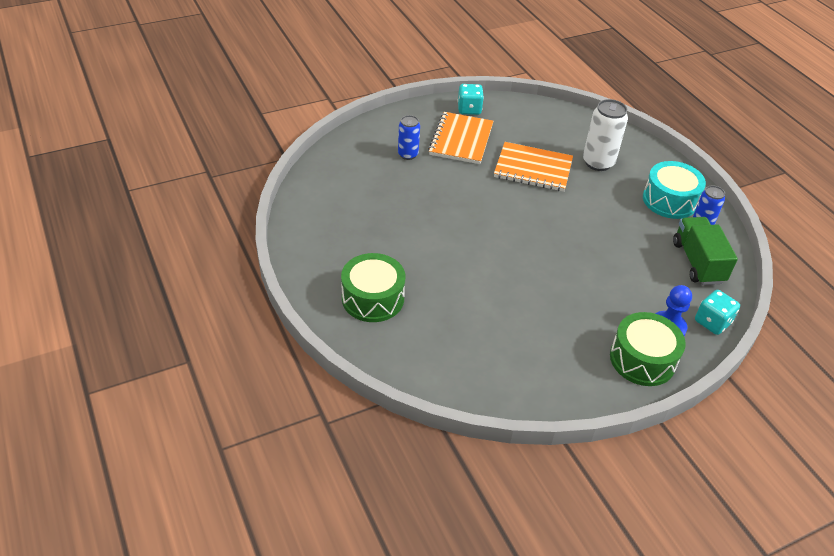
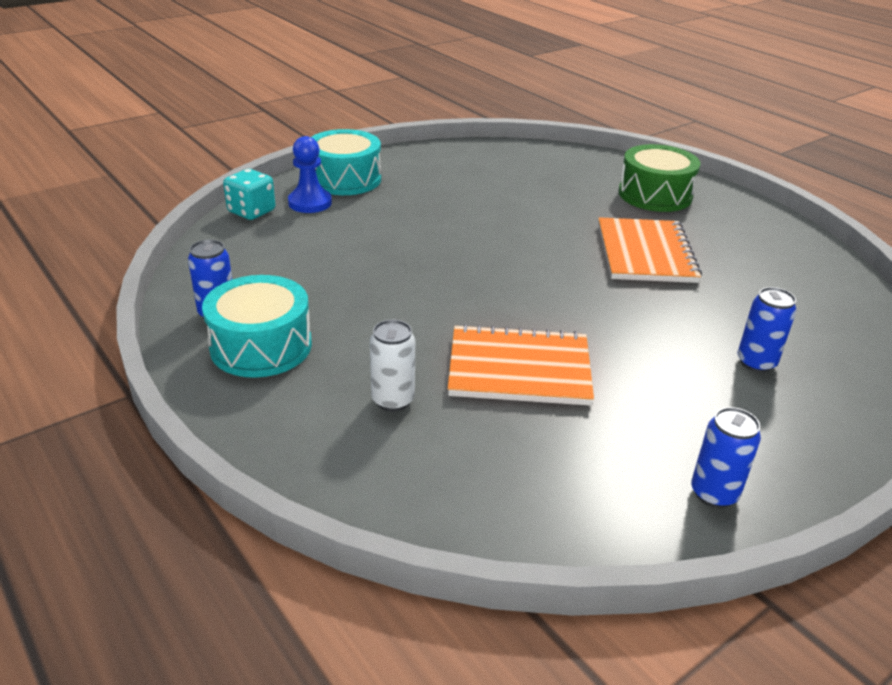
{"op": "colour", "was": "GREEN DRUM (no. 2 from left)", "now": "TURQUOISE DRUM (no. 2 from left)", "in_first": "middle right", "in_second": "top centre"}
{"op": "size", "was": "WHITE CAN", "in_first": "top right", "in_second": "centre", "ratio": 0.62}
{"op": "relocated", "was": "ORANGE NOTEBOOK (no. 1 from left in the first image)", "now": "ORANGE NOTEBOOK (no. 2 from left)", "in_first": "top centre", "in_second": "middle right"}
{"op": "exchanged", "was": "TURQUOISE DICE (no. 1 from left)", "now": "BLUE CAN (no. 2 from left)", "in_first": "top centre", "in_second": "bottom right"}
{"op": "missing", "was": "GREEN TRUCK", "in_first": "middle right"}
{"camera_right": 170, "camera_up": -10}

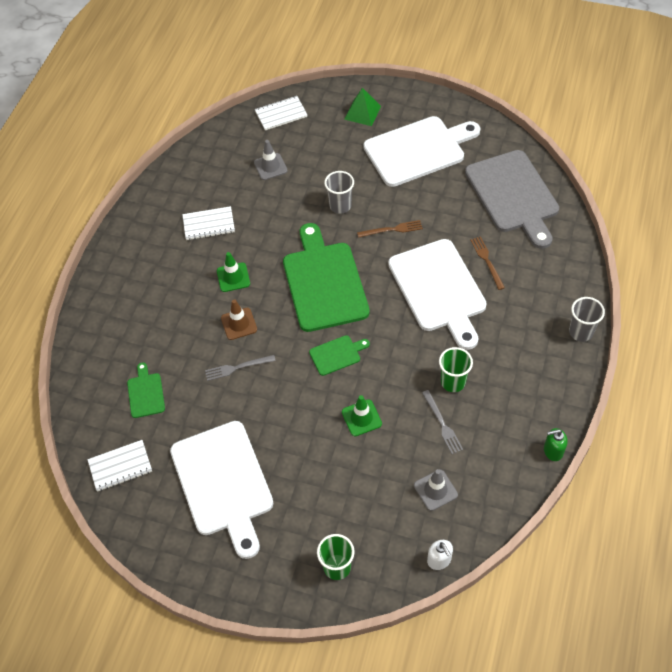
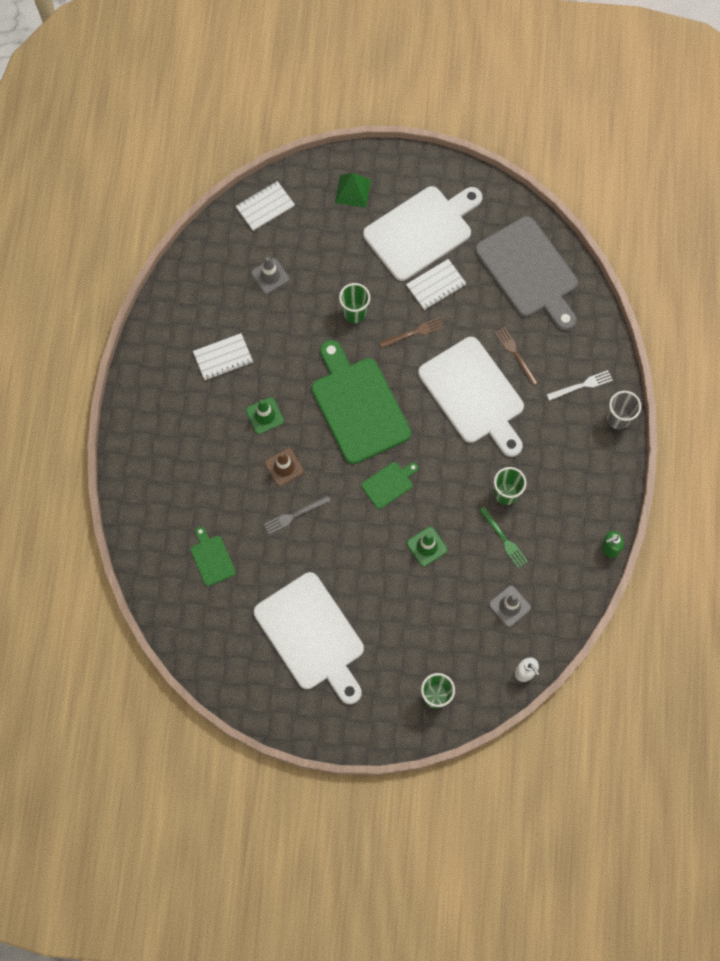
{"op": "colour", "was": "GREY CUP (no. 1 from left)", "now": "GREEN CUP (no. 1 from left)", "in_first": "top centre", "in_second": "top centre"}
{"op": "relocated", "was": "WHITE NOTEBOOK (no. 1 from left in the first image)", "now": "WHITE NOTEBOOK (no. 3 from left)", "in_first": "bottom left", "in_second": "top centre"}
{"op": "colour", "was": "GREY FORK (no. 2 from left)", "now": "GREEN FORK", "in_first": "centre", "in_second": "middle right"}
{"op": "appeared", "now": "WHITE FORK", "in_second": "middle right"}
{"camera_right": -15, "camera_up": 15}

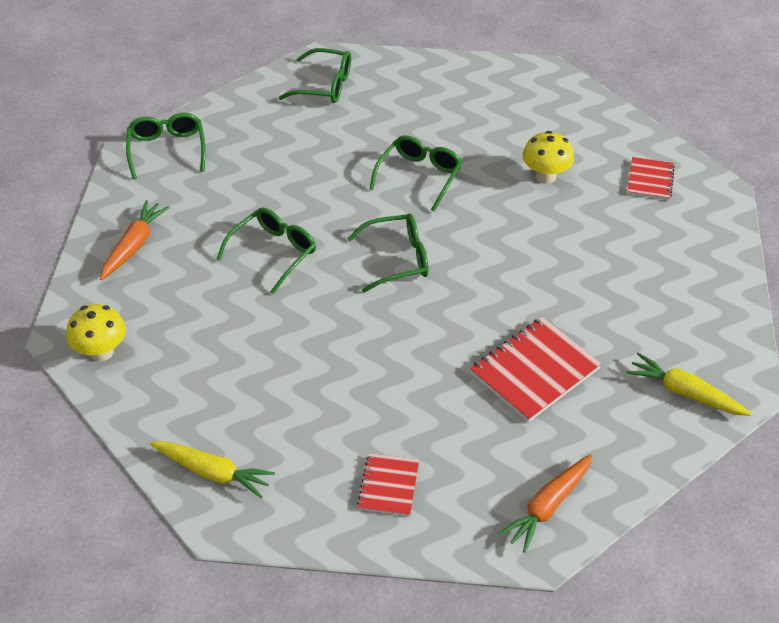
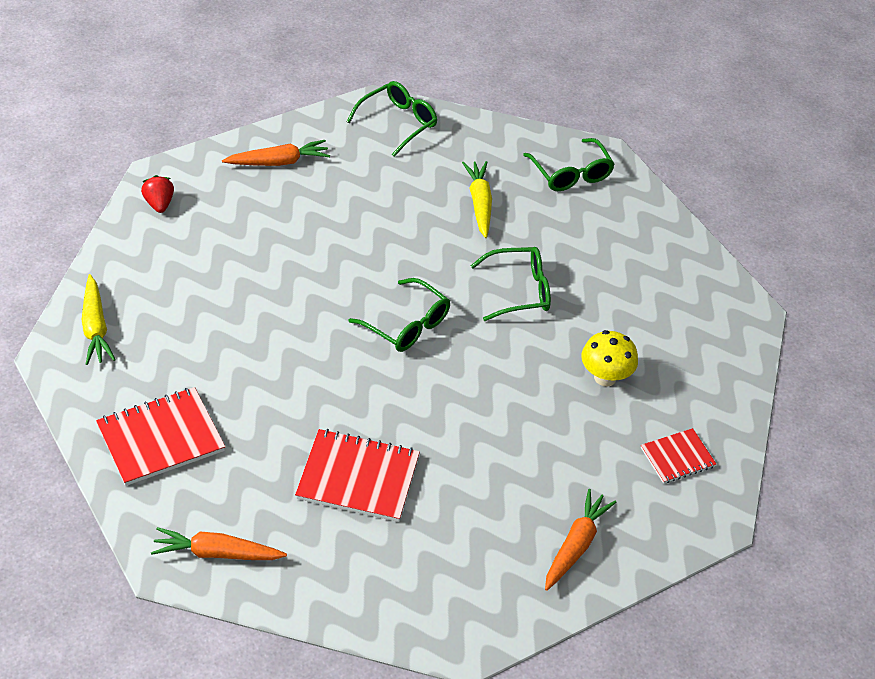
{"op": "size", "was": "RED NOTEBOOK (no. 1 from left)", "in_first": "bottom centre", "in_second": "middle left", "ratio": 1.71}
{"op": "exchanged", "was": "YELLOW MUSHROOM (no. 1 from left)", "now": "RED STRAWBERRY", "in_first": "middle left", "in_second": "top left"}
{"op": "relocated", "was": "YELLOW CARROT (no. 2 from left)", "in_first": "middle right", "in_second": "top centre"}
{"op": "appeared", "now": "ORANGE CARROT (no. 3 from left)", "in_second": "bottom centre"}
{"op": "missing", "was": "GREEN GLASSES (no. 2 from left)", "in_first": "centre"}
{"camera_right": 50, "camera_up": 0}

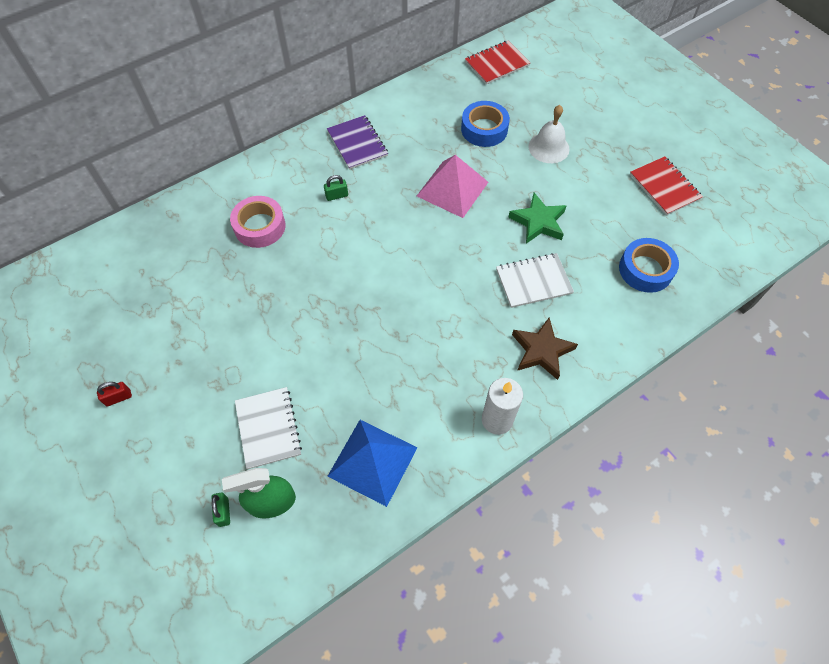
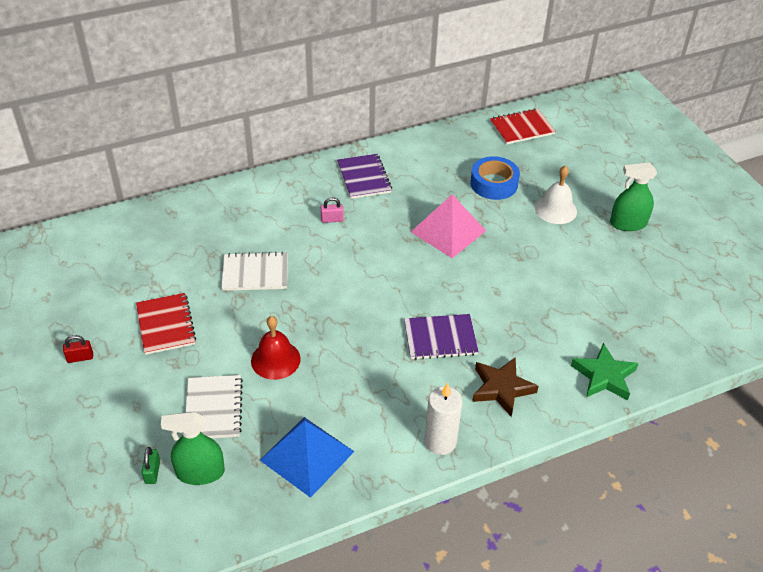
{"op": "relocated", "was": "RED NOTEBOOK (no. 2 from left in the first image)", "now": "RED NOTEBOOK (no. 1 from left)", "in_first": "top right", "in_second": "middle left"}
{"op": "relocated", "was": "WHITE NOTEBOOK (no. 2 from left)", "in_first": "centre", "in_second": "middle left"}
{"op": "appeared", "now": "RED BELL", "in_second": "centre"}
{"op": "colour", "was": "GREEN PADLOCK (no. 2 from left)", "now": "PINK PADLOCK", "in_first": "top centre", "in_second": "centre"}
{"op": "appeared", "now": "PURPLE NOTEBOOK (no. 2 from left)", "in_second": "centre"}
{"op": "relocated", "was": "GREEN STAR", "in_first": "top centre", "in_second": "middle right"}
{"op": "appeared", "now": "GREEN SPRAY BOTTLE (no. 2 from left)", "in_second": "middle right"}
{"op": "missing", "was": "PINK TAPE", "in_first": "middle left"}
{"op": "missing", "was": "BLUE TAPE (no. 2 from left)", "in_first": "middle right"}
{"camera_right": 10, "camera_up": -15}

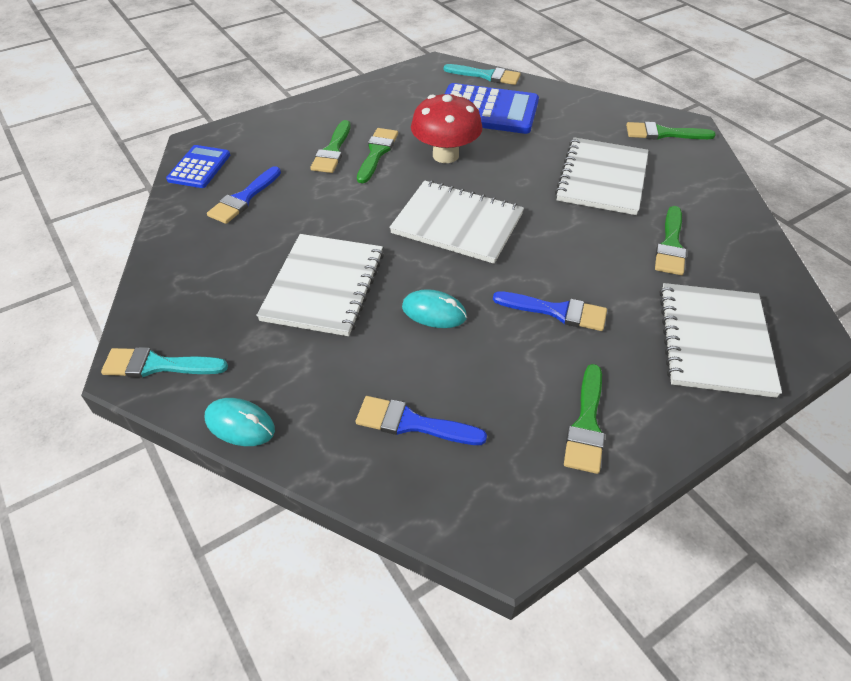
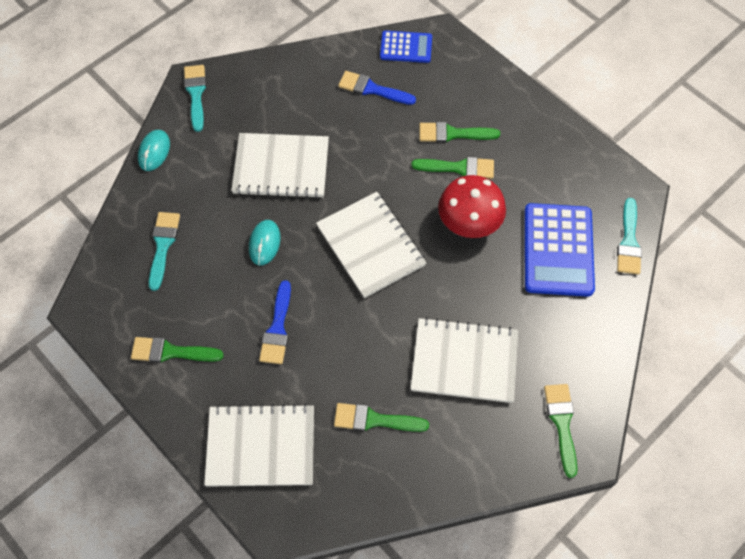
{"op": "colour", "was": "BLUE BRUSH (no. 2 from left)", "now": "TURQUOISE BRUSH (no. 1 from left)", "in_first": "centre", "in_second": "middle left"}
{"op": "spun", "was": "WHITE NOTEBOOK (no. 2 from left in the first image)", "in_first": "top centre", "in_second": "centre", "clockwise": -45}
{"camera_right": 80, "camera_up": 15}

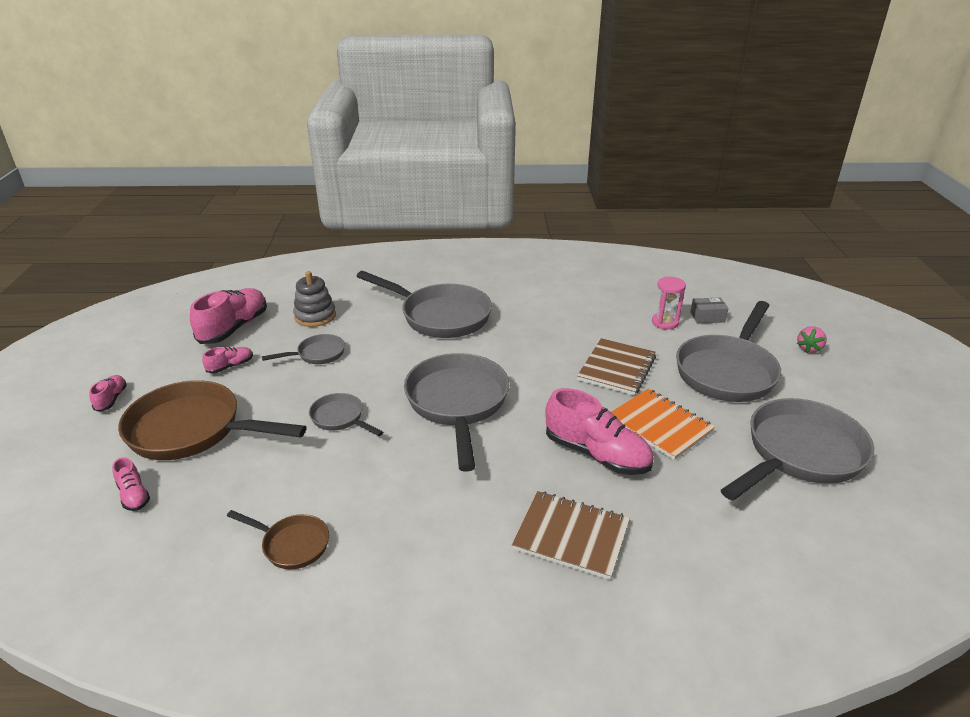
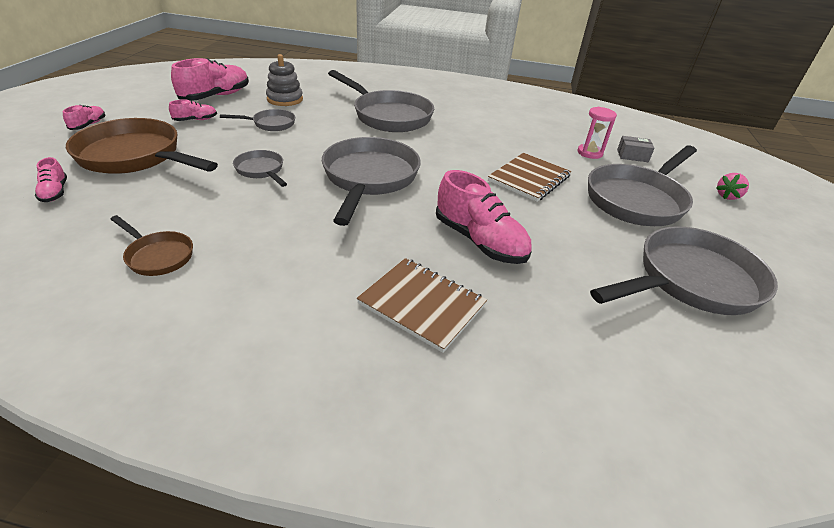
{"op": "missing", "was": "ORANGE NOTEBOOK", "in_first": "middle right"}
{"camera_right": 10, "camera_up": 5}

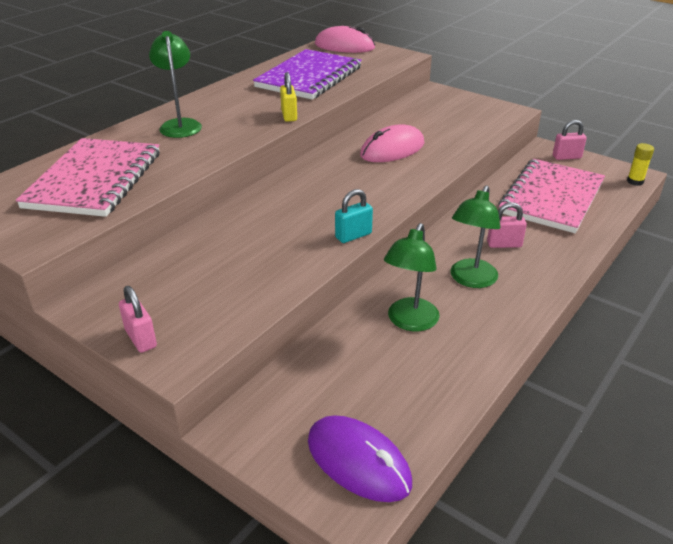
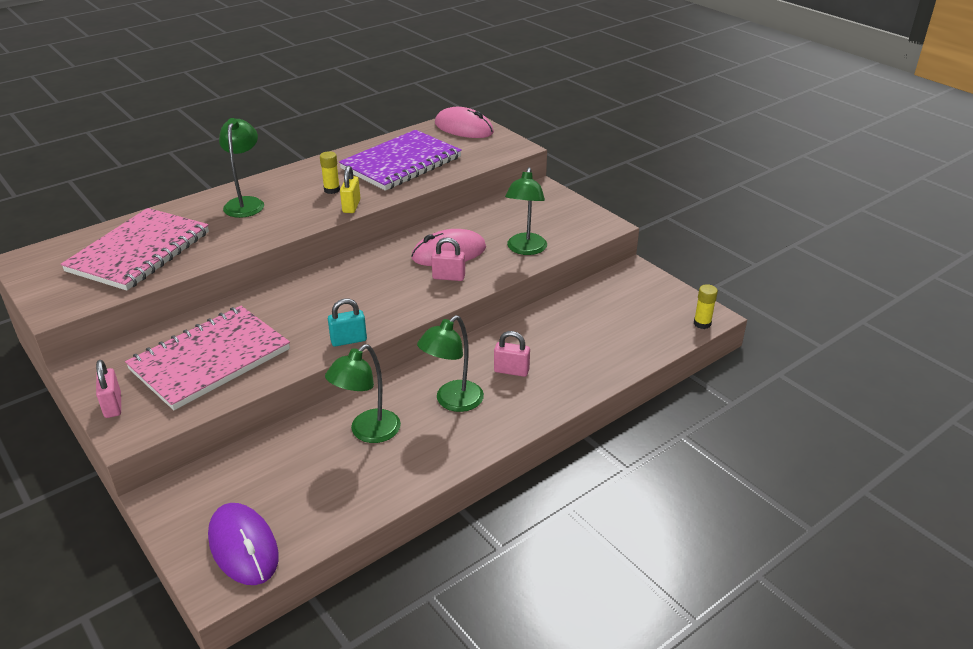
{"op": "relocated", "was": "PINK NOTEBOOK (no. 2 from left)", "in_first": "middle right", "in_second": "middle left"}
{"op": "appeared", "now": "YELLOW GLUE STICK (no. 1 from left)", "in_second": "top centre"}
{"op": "relocated", "was": "PINK PADLOCK (no. 3 from left in the first image)", "now": "PINK PADLOCK (no. 2 from left)", "in_first": "top right", "in_second": "centre"}
{"op": "appeared", "now": "GREEN LAMP (no. 4 from left)", "in_second": "top centre"}
{"camera_right": 15, "camera_up": 0}

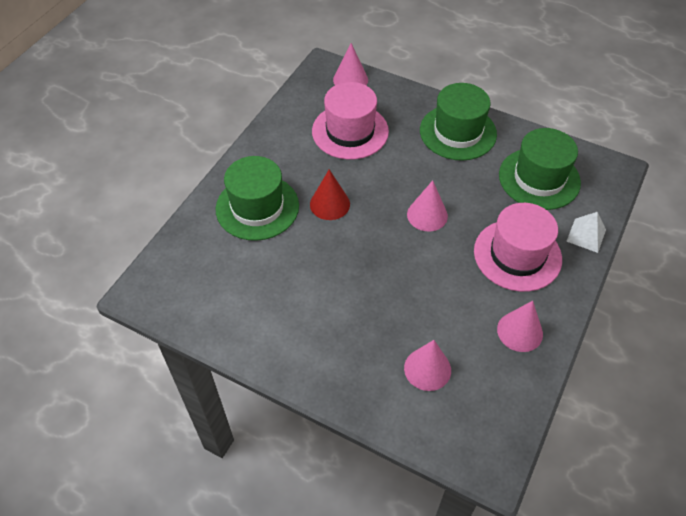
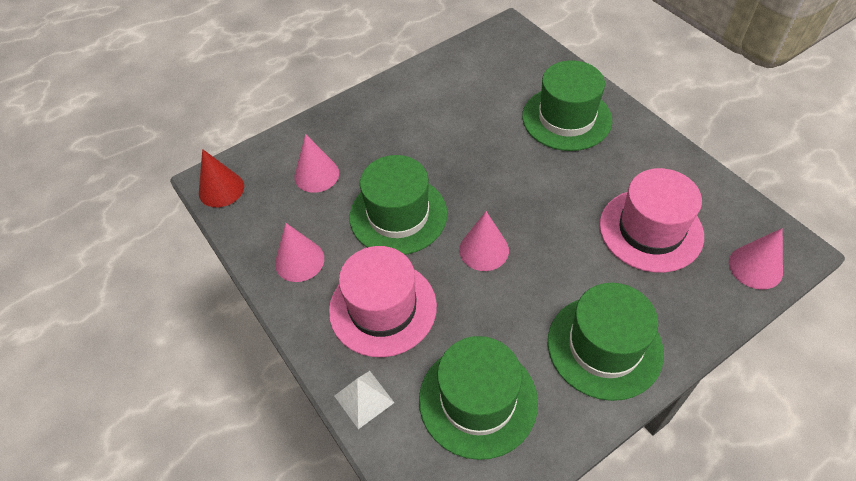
{"op": "relocated", "was": "RED CONE", "in_first": "centre", "in_second": "middle left"}
{"op": "appeared", "now": "GREEN HAT (no. 1 from left)", "in_second": "centre"}
{"camera_right": 120, "camera_up": 0}

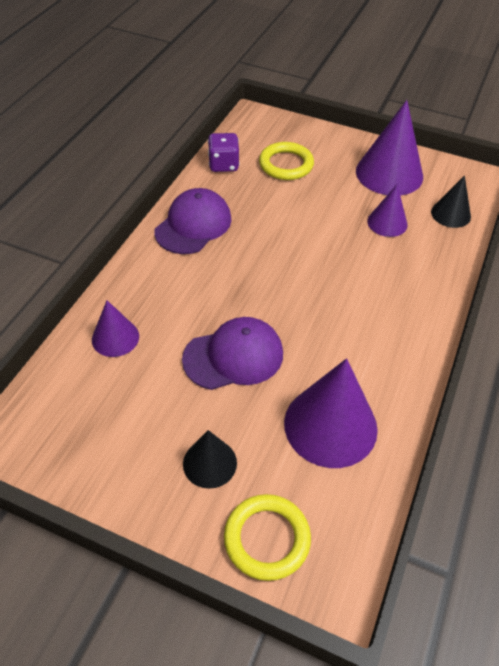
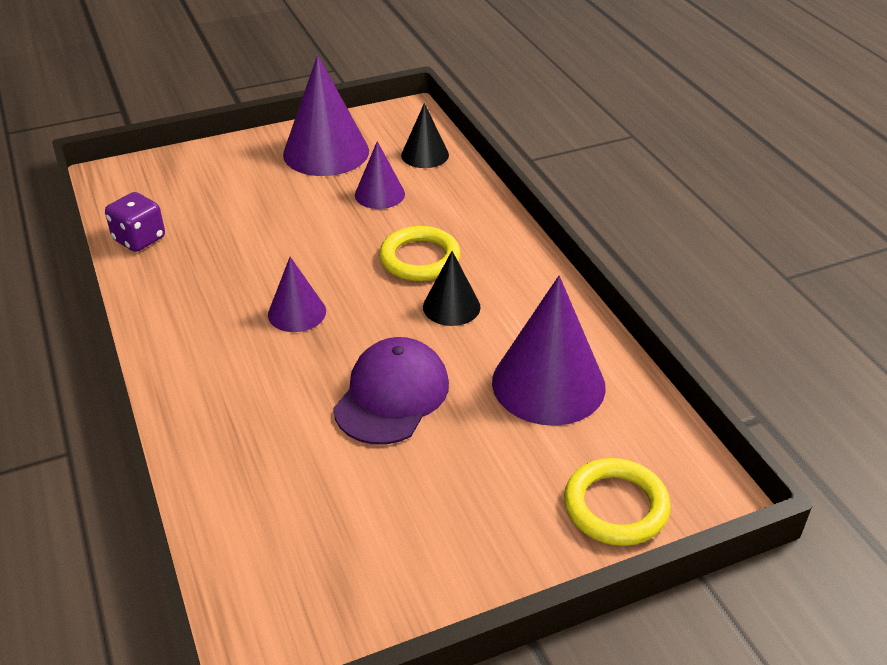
{"op": "relocated", "was": "PURPLE CONE (no. 1 from left)", "in_first": "middle left", "in_second": "centre"}
{"op": "relocated", "was": "YELLOW RING (no. 2 from left in the first image)", "now": "YELLOW RING (no. 1 from left)", "in_first": "top centre", "in_second": "centre"}
{"op": "relocated", "was": "BLACK CONE (no. 1 from left in the first image)", "now": "BLACK CONE (no. 2 from left)", "in_first": "bottom centre", "in_second": "centre"}
{"op": "missing", "was": "PURPLE CAP (no. 1 from left)", "in_first": "top centre"}
{"camera_right": -45, "camera_up": -10}

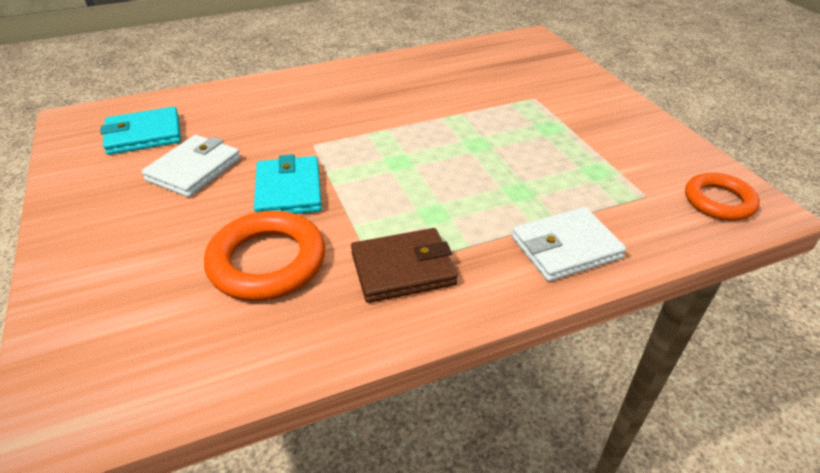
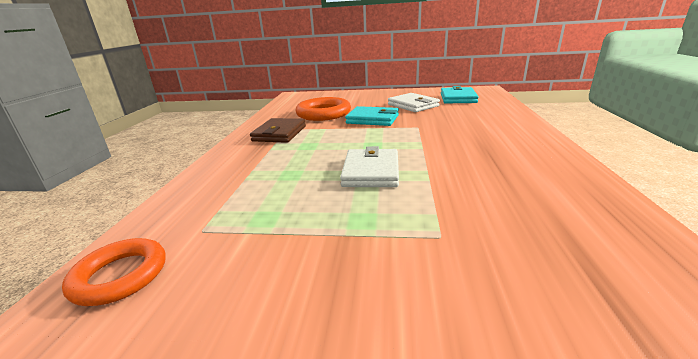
{"op": "relocated", "was": "WHITE WALLET (no. 2 from left in the first image)", "now": "WHITE WALLET (no. 1 from left)", "in_first": "middle right", "in_second": "centre"}
{"camera_right": 120, "camera_up": -15}

